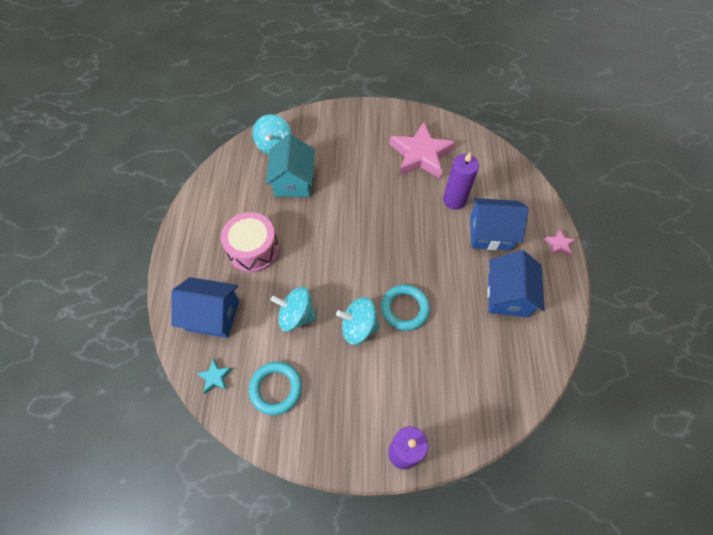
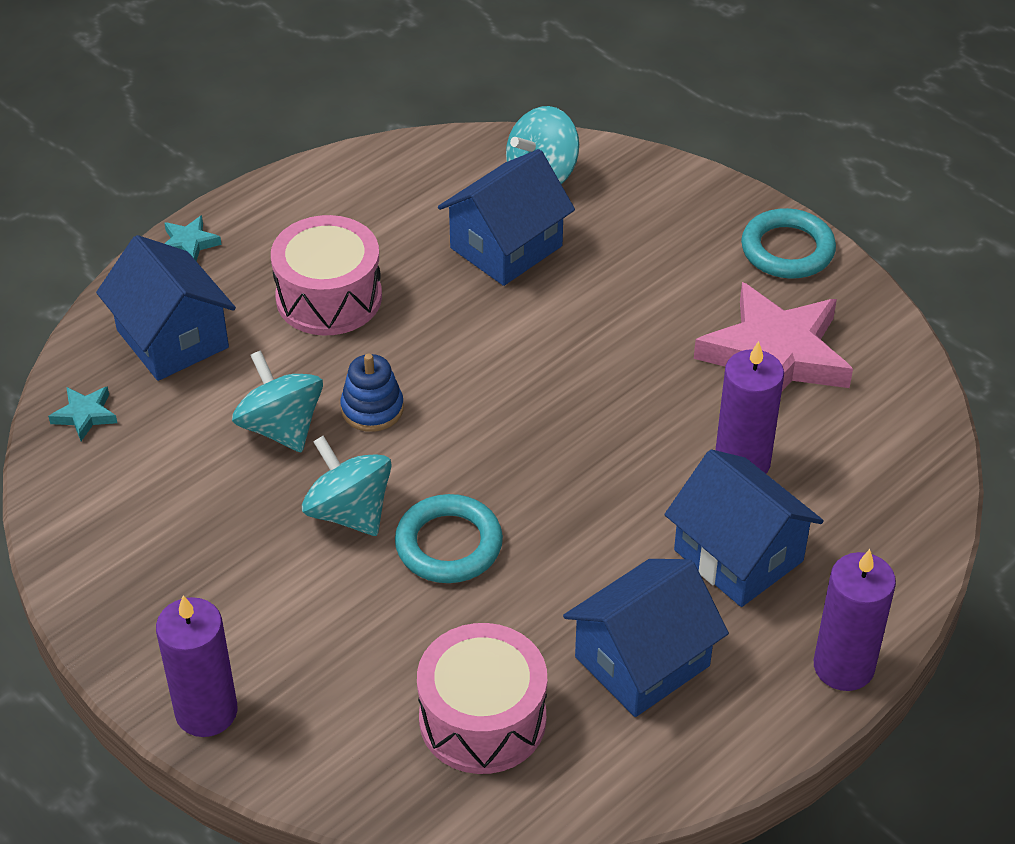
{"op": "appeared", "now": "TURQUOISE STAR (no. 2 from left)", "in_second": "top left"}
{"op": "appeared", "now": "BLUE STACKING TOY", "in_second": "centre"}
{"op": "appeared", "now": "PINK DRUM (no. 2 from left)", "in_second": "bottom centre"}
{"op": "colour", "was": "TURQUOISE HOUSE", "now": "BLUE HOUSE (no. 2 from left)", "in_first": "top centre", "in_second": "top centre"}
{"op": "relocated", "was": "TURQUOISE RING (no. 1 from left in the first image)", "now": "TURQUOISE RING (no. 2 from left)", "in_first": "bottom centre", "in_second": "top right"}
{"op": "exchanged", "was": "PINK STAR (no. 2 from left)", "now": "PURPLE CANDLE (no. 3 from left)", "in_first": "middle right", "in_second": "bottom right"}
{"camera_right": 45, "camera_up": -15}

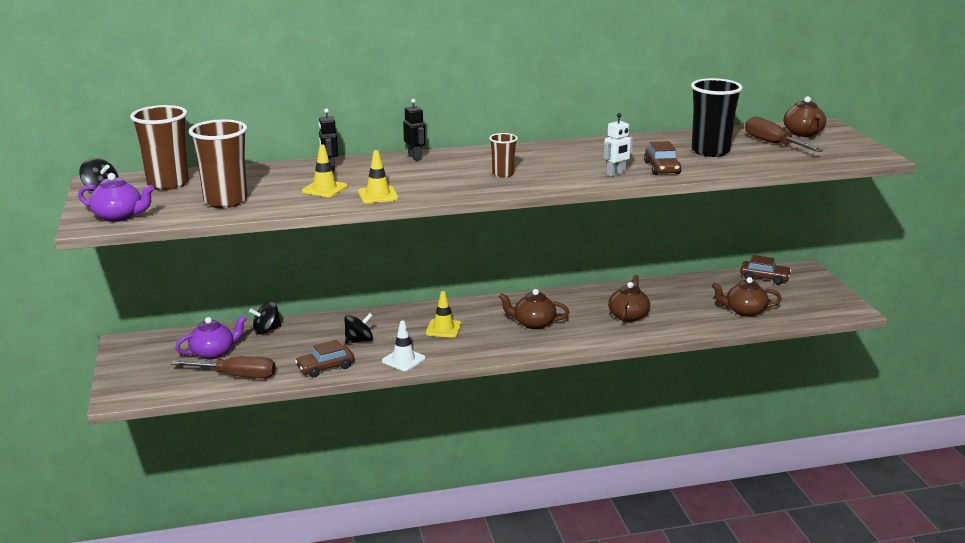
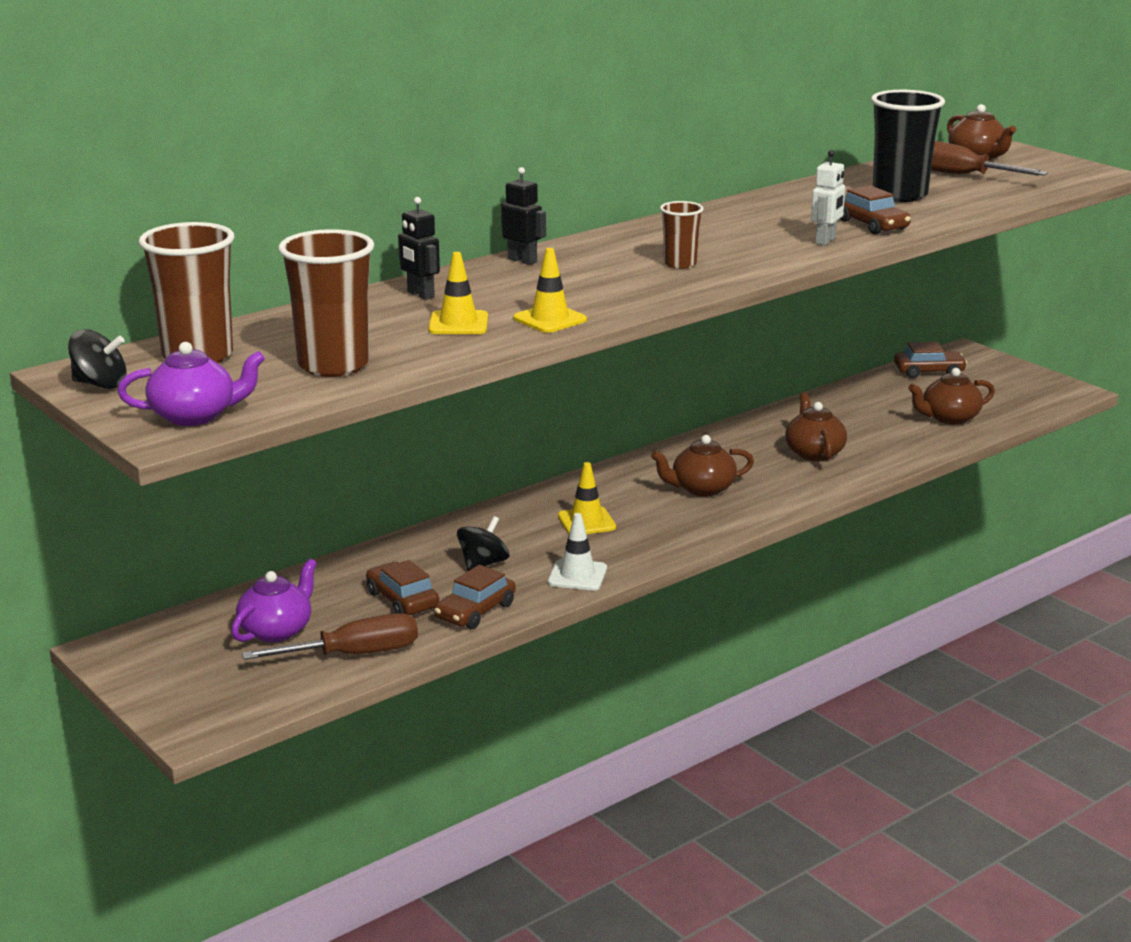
{"op": "appeared", "now": "BROWN CAR (no. 1 from left)", "in_second": "centre"}
{"op": "missing", "was": "BLACK SPINNING TOP (no. 2 from left)", "in_first": "middle left"}
{"camera_right": -25, "camera_up": 0}

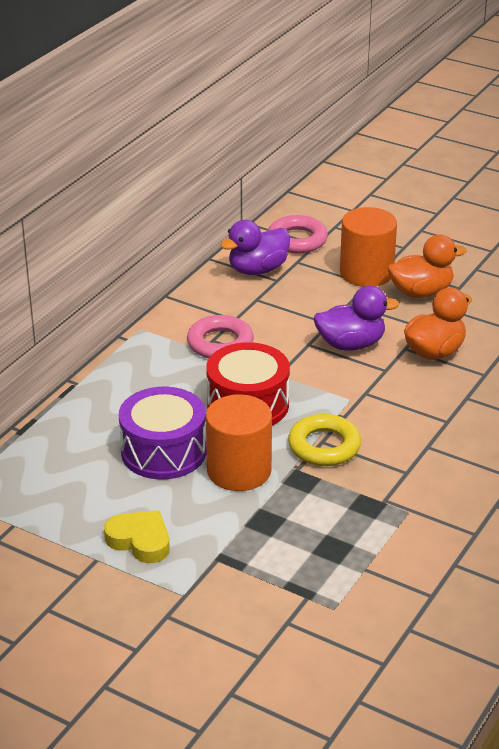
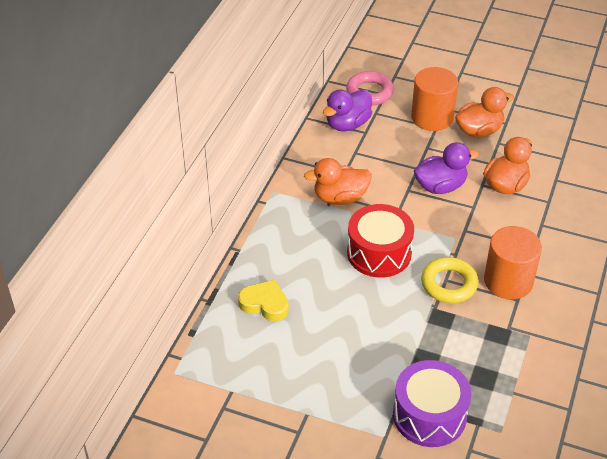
{"op": "relocated", "was": "YELLOW HEART", "in_first": "bottom left", "in_second": "centre"}
{"op": "exchanged", "was": "PINK RING (no. 1 from left)", "now": "ORANGE DUCK (no. 1 from left)", "in_first": "centre", "in_second": "centre"}
{"op": "relocated", "was": "PURPLE DRUM", "in_first": "middle left", "in_second": "bottom right"}
{"op": "relocated", "was": "ORANGE CYLINDER (no. 1 from left in the first image)", "now": "ORANGE CYLINDER (no. 2 from left)", "in_first": "centre", "in_second": "middle right"}
{"camera_right": -10, "camera_up": 10}

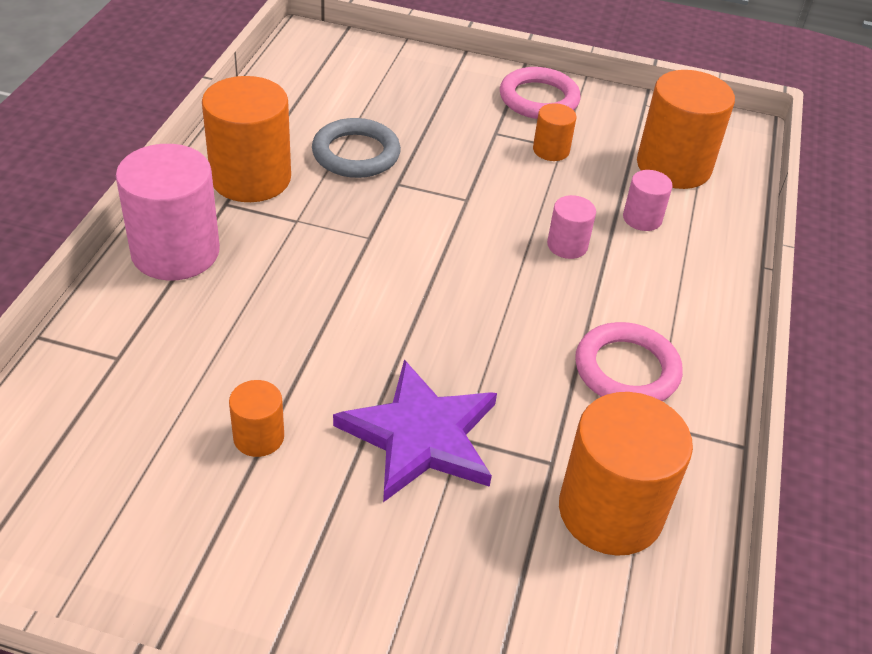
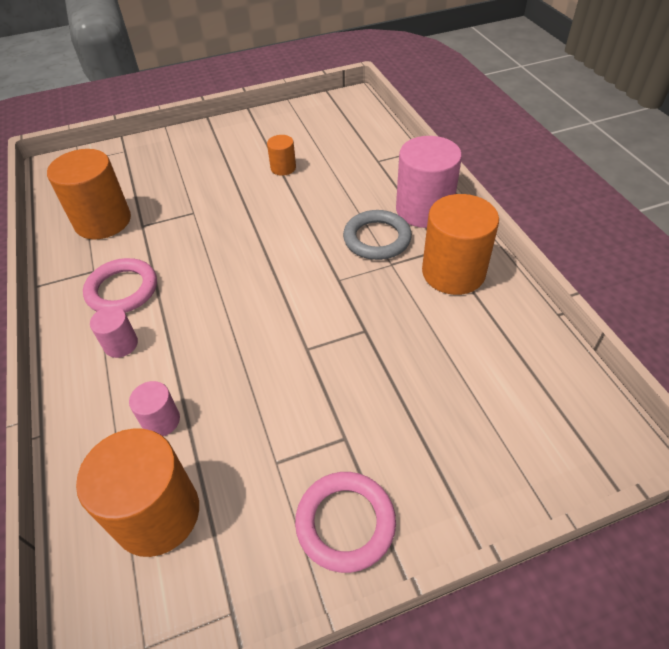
{"op": "relocated", "was": "PINK CYLINDER (no. 2 from left in the first image)", "now": "PINK CYLINDER (no. 1 from left)", "in_first": "centre", "in_second": "middle left"}
{"op": "relocated", "was": "GREY RING", "in_first": "top centre", "in_second": "centre"}
{"op": "missing", "was": "PURPLE STAR", "in_first": "centre"}
{"op": "missing", "was": "ORANGE CYLINDER (no. 3 from left)", "in_first": "top centre"}
{"camera_right": 150, "camera_up": 5}

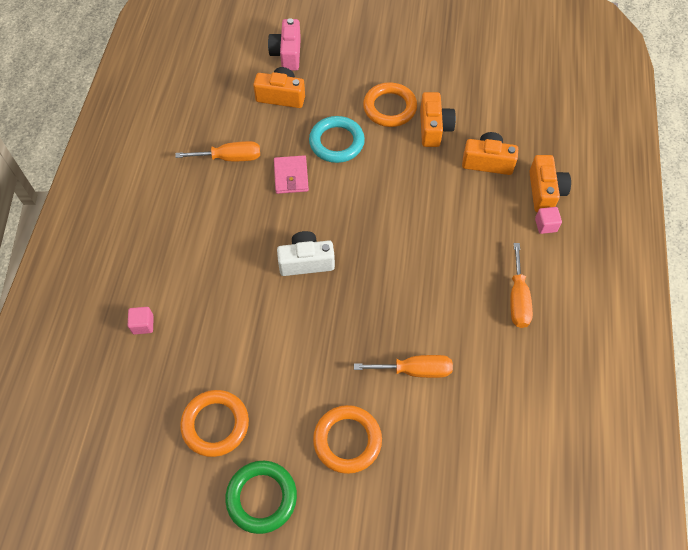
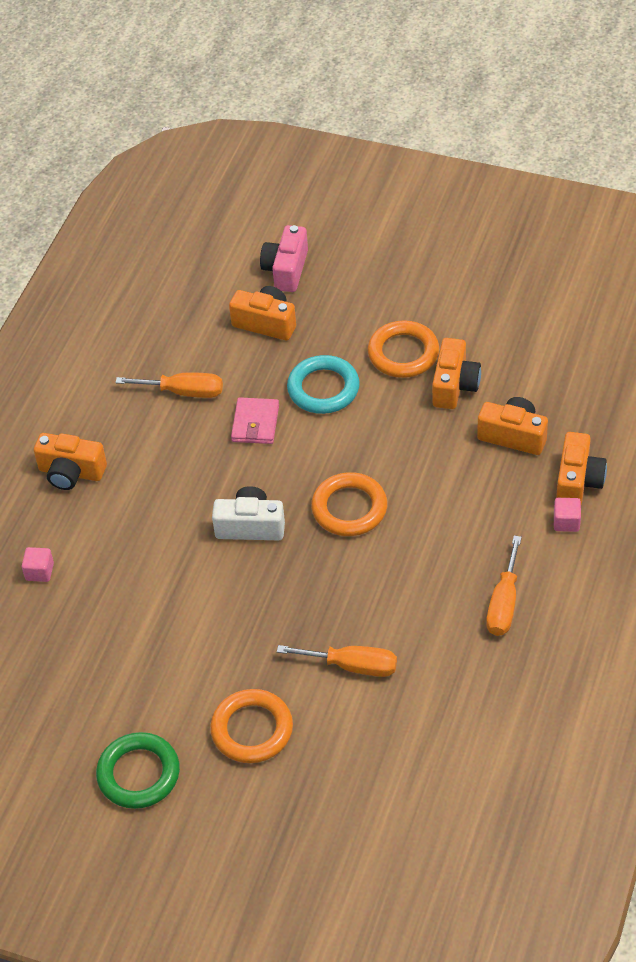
{"op": "appeared", "now": "ORANGE CAMERA (no. 1 from left)", "in_second": "middle left"}
{"op": "relocated", "was": "ORANGE RING (no. 1 from left in the first image)", "now": "ORANGE RING (no. 2 from left)", "in_first": "bottom left", "in_second": "centre"}
{"camera_right": 15, "camera_up": -10}

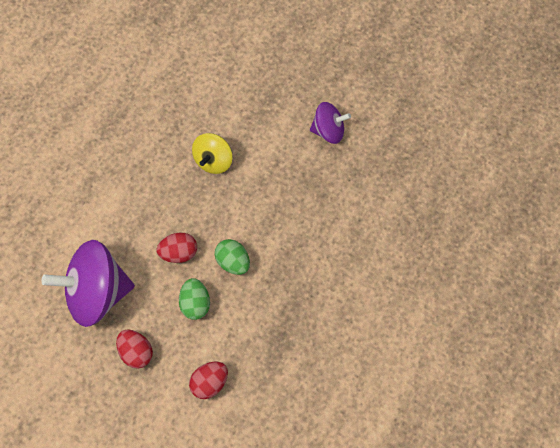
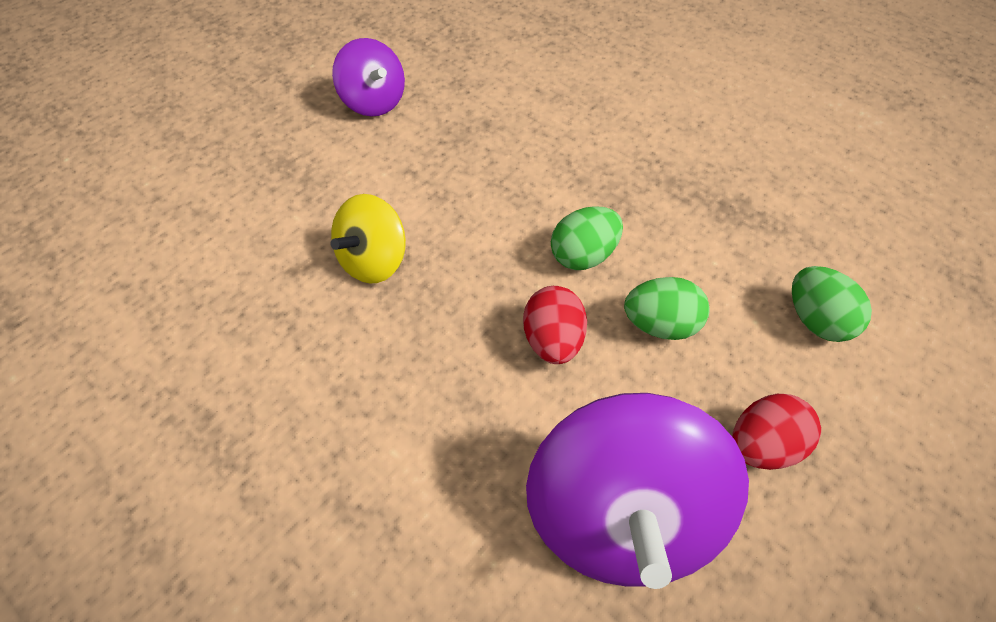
{"op": "spun", "was": "YELLOW SPINNING TOP", "in_first": "centre", "in_second": "centre", "clockwise": 90}
{"op": "spun", "was": "PURPLE SPINNING TOP (no. 2 from left in the first image)", "in_first": "top centre", "in_second": "top centre", "clockwise": 135}
{"op": "colour", "was": "RED EGG (no. 3 from left)", "now": "GREEN EGG (no. 3 from left)", "in_first": "bottom centre", "in_second": "middle right"}
{"camera_right": -80, "camera_up": -15}

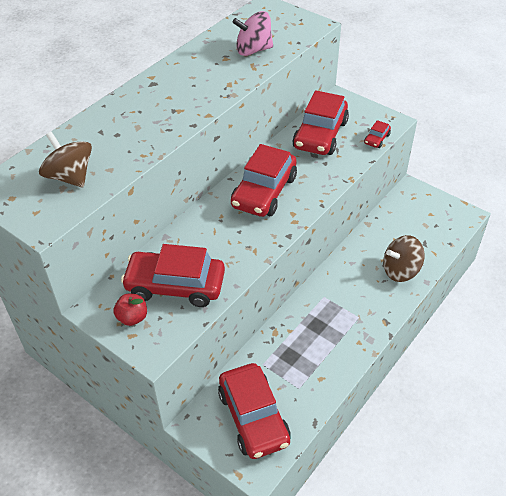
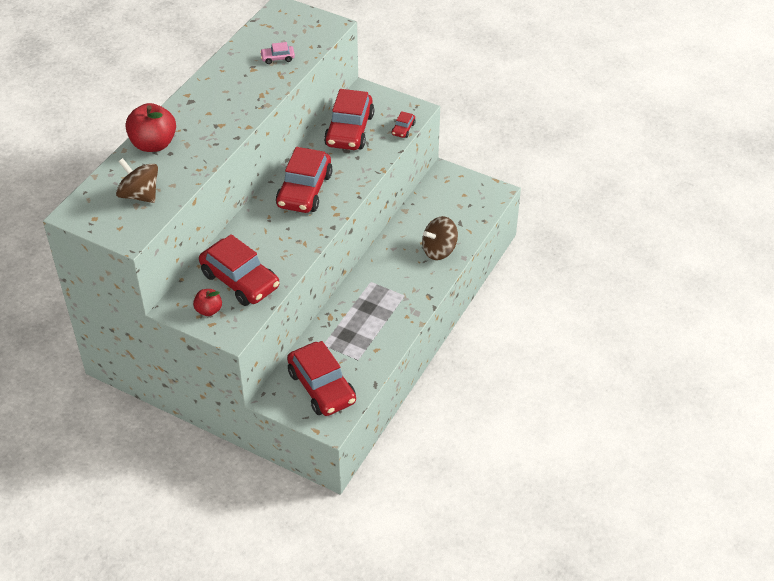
{"op": "appeared", "now": "RED APPLE (no. 1 from left)", "in_second": "top left"}
{"op": "spun", "was": "RED CAR (no. 1 from left)", "in_first": "centre", "in_second": "middle left", "clockwise": -135}
{"op": "exchanged", "was": "PINK SPINNING TOP", "now": "PINK CAR", "in_first": "top centre", "in_second": "top centre"}
{"camera_right": -10, "camera_up": 0}

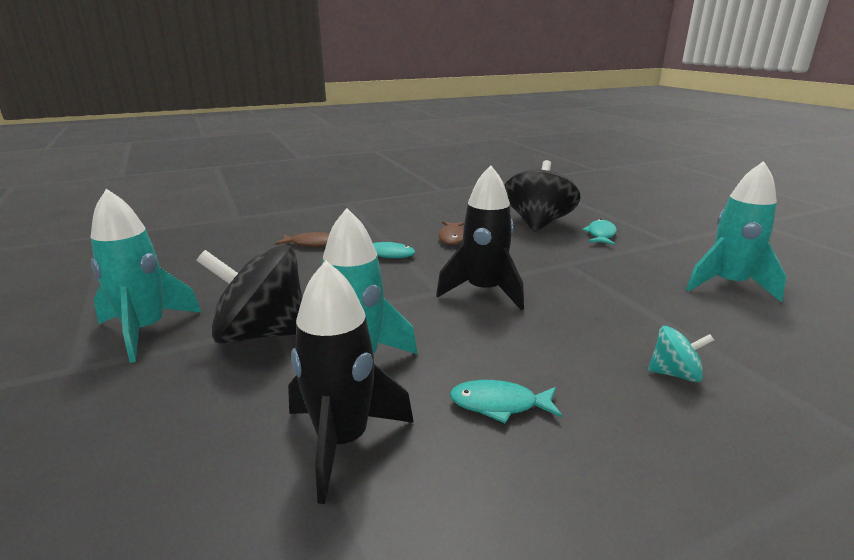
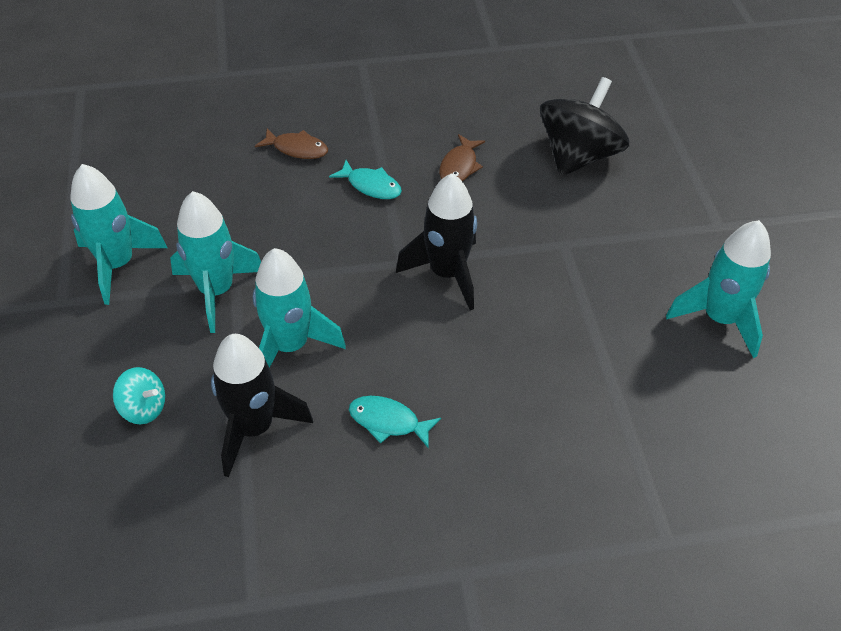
{"op": "relocated", "was": "TURQUOISE SPINNING TOP", "in_first": "middle right", "in_second": "middle left"}
{"op": "exchanged", "was": "BLACK SPINNING TOP (no. 1 from left)", "now": "TURQUOISE ROCKET (no. 2 from left)", "in_first": "middle left", "in_second": "middle left"}
{"op": "missing", "was": "TURQUOISE FISH (no. 3 from left)", "in_first": "middle right"}
{"camera_right": 15, "camera_up": 25}

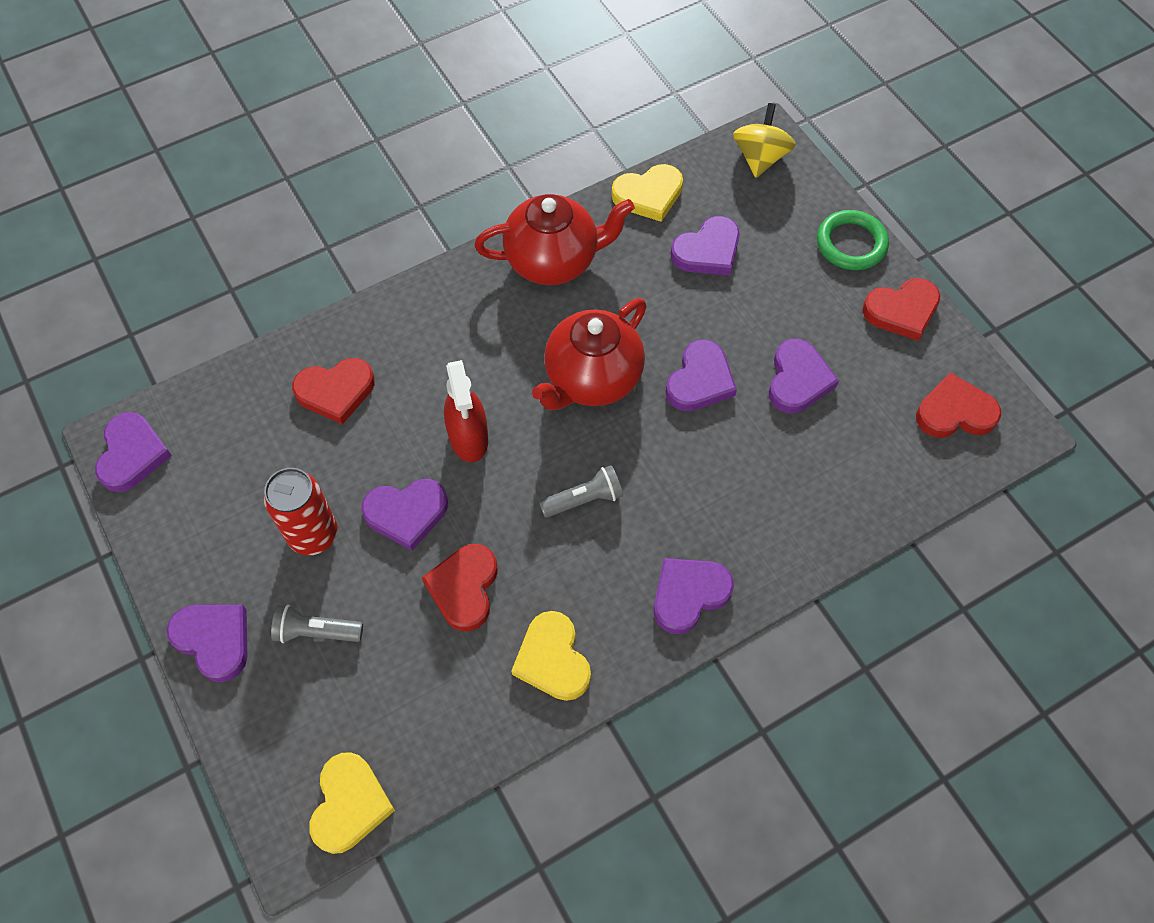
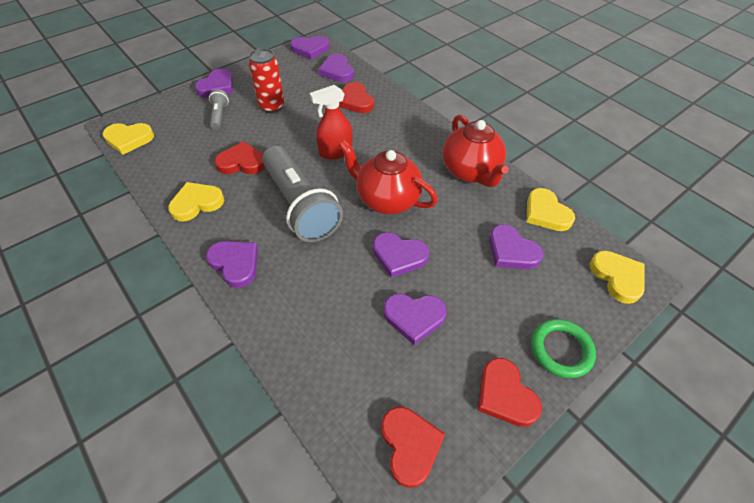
{"op": "size", "was": "GREY FLASHLIGHT (no. 2 from left)", "in_first": "centre", "in_second": "centre", "ratio": 2.3}
{"op": "relocated", "was": "PURPLE HEART (no. 3 from left in the first image)", "now": "PURPLE HEART (no. 4 from left)", "in_first": "centre", "in_second": "top centre"}
{"op": "exchanged", "was": "YELLOW SPINNING TOP", "now": "YELLOW HEART (no. 4 from left)", "in_first": "top centre", "in_second": "middle right"}
{"camera_right": 80, "camera_up": -10}

